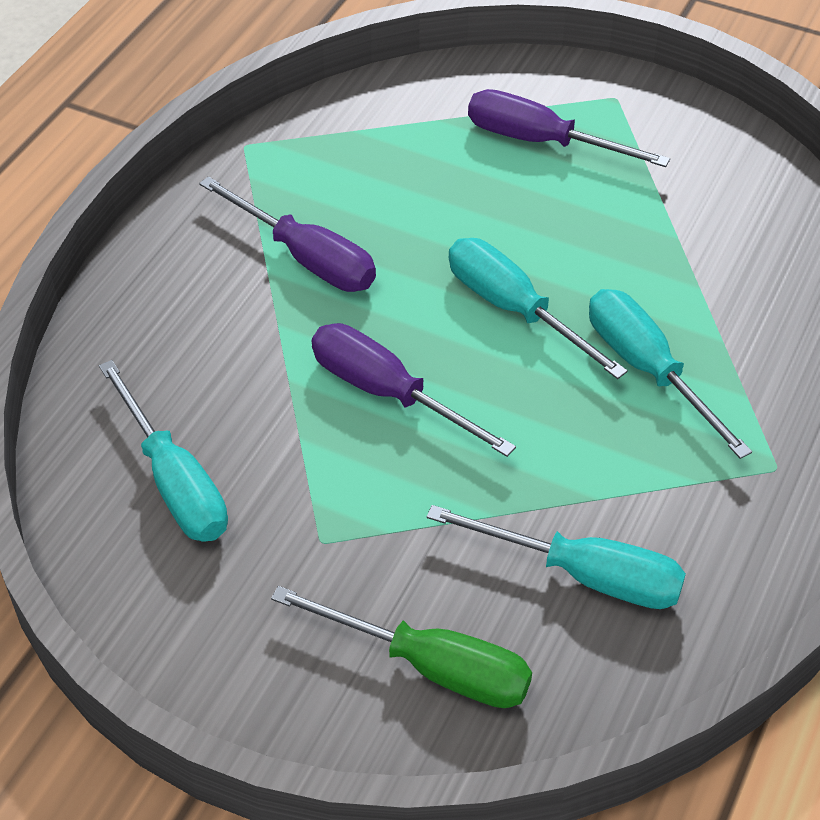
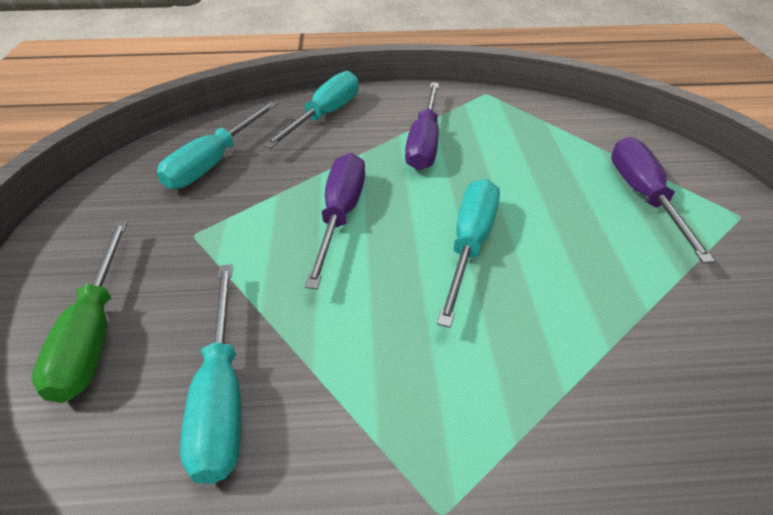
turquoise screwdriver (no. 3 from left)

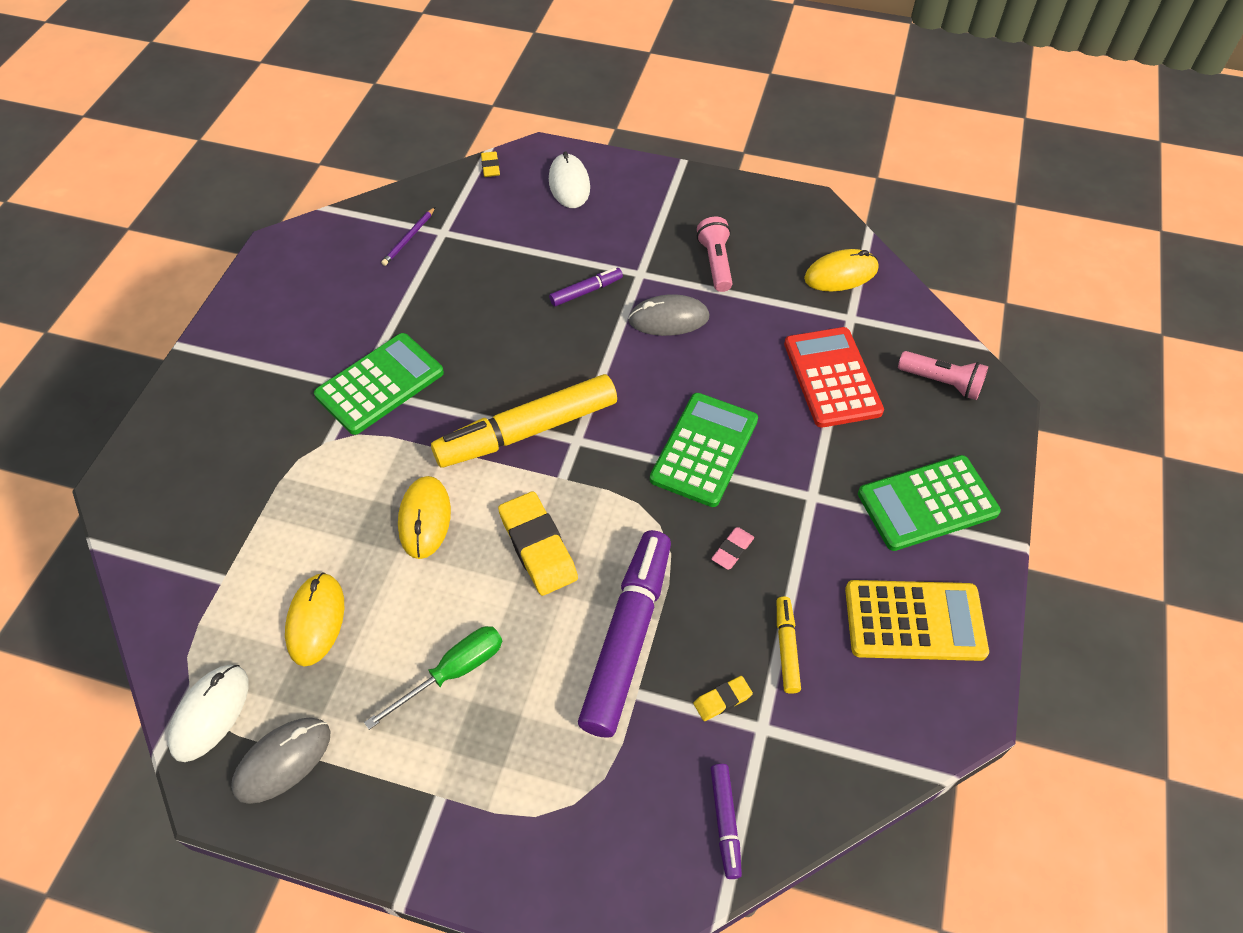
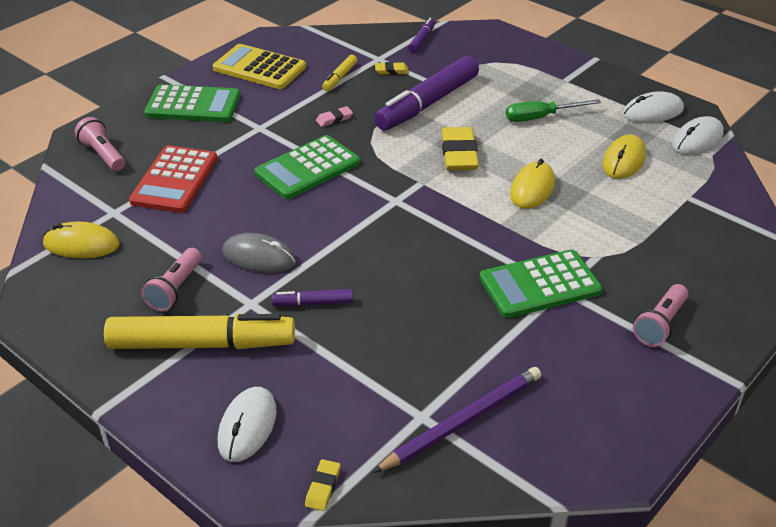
yellow marker (no. 1 from left); purple pencil; white mouse (no. 2 from left); pink flashlight (no. 3 from left)

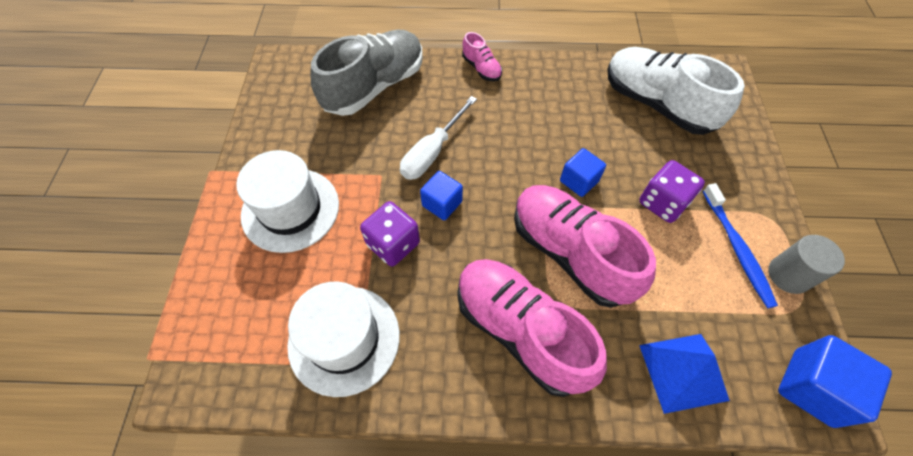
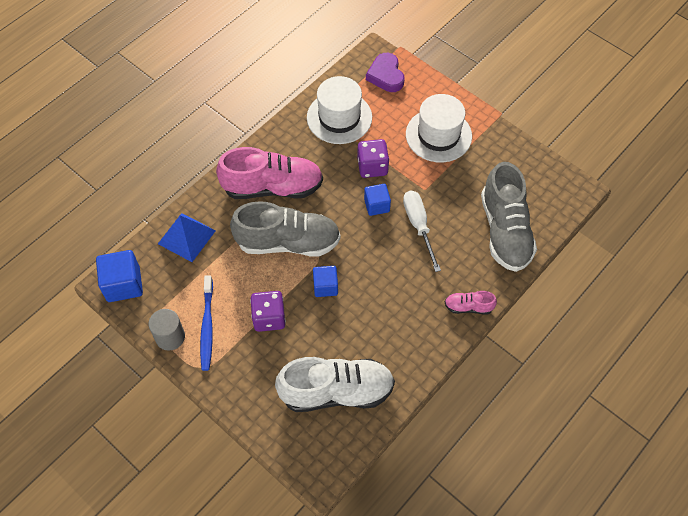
blue toothbrush; grey shoe (no. 1 from left); purple heart

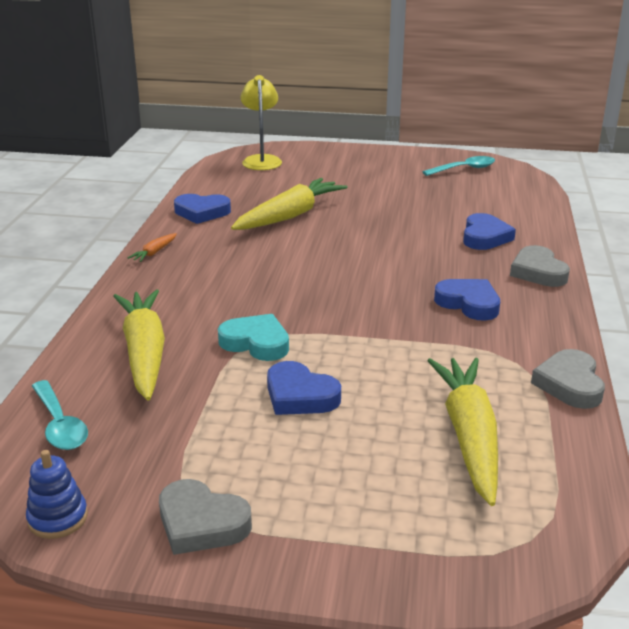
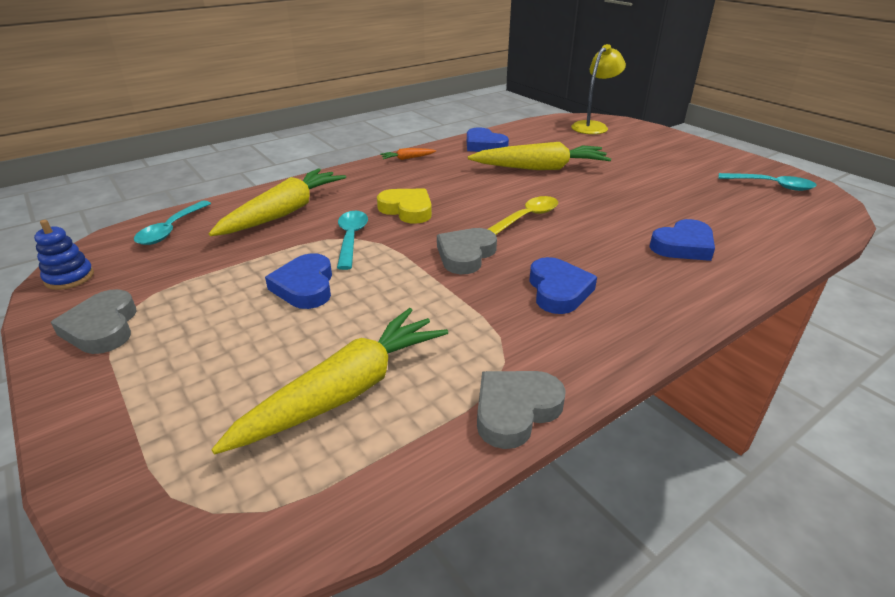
turquoise spoon (no. 2 from left); yellow heart; grey heart (no. 2 from left); yellow spoon

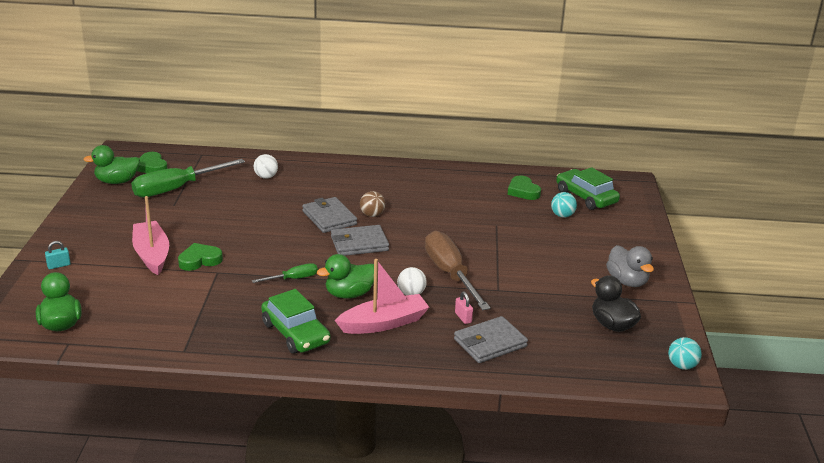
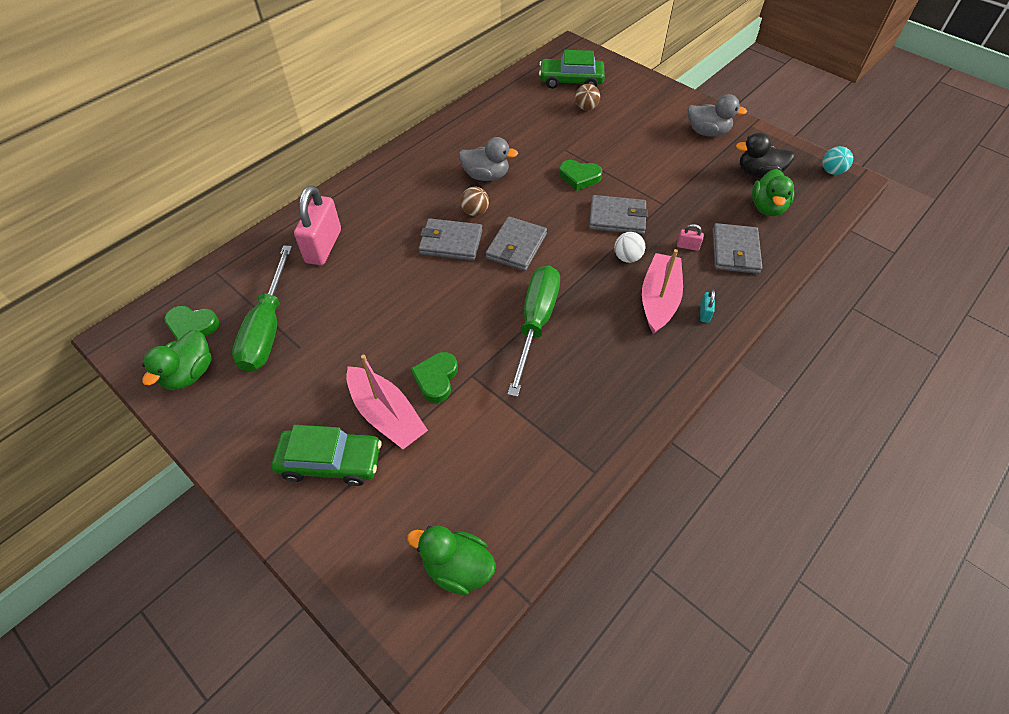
green car (no. 1 from left); pink padlock (no. 1 from left); pink boat (no. 1 from left); grey duck (no. 1 from left); green screwdriver (no. 2 from left); green heart (no. 3 from left); brown ball (no. 2 from left); grey wallet (no. 3 from left); turquoise padlock; green duck (no. 3 from left)

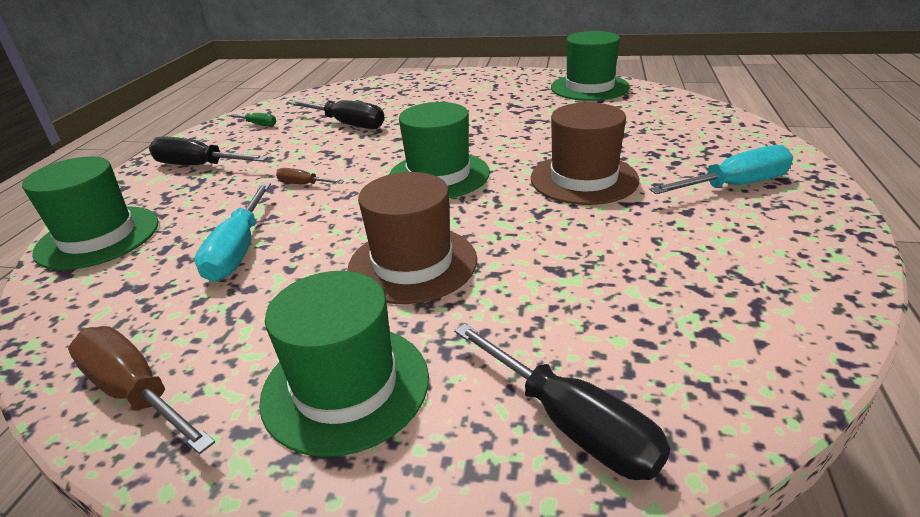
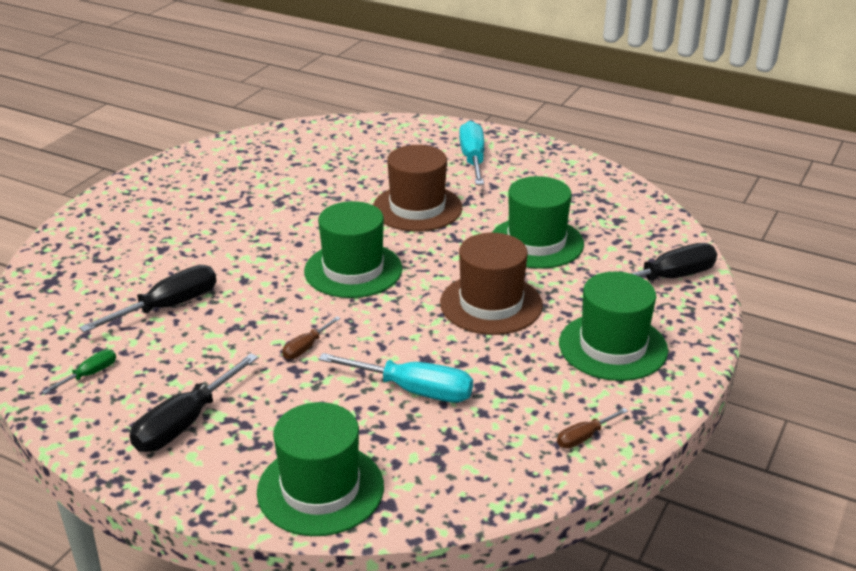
green hat (no. 3 from left); brown screwdriver (no. 2 from left)

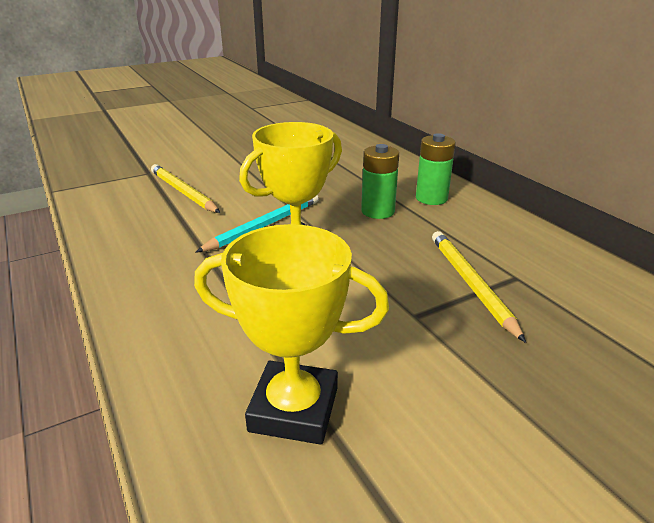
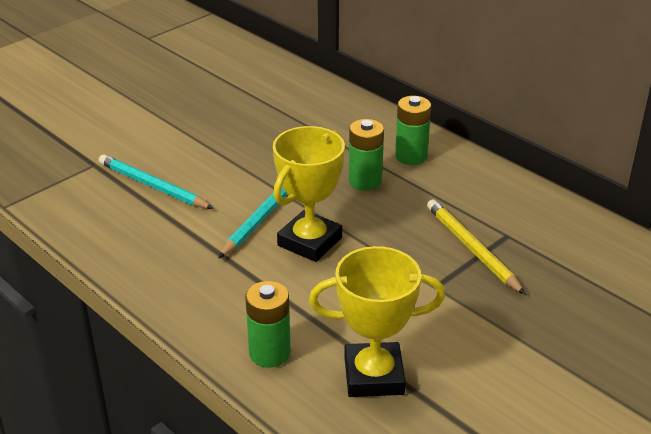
turquoise pencil (no. 1 from left); green battery (no. 1 from left)

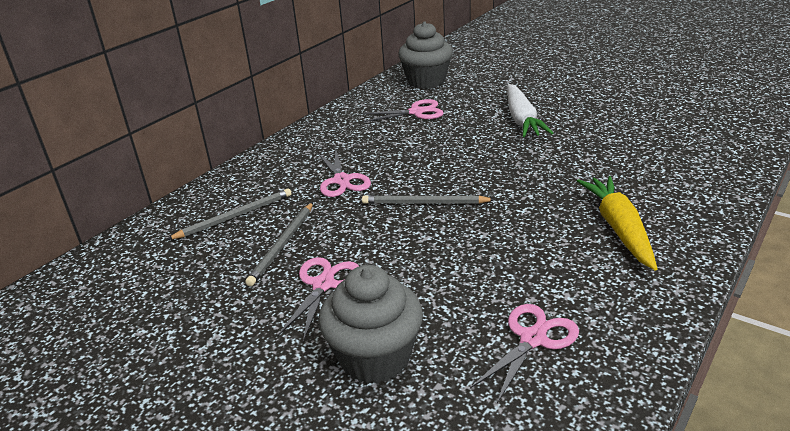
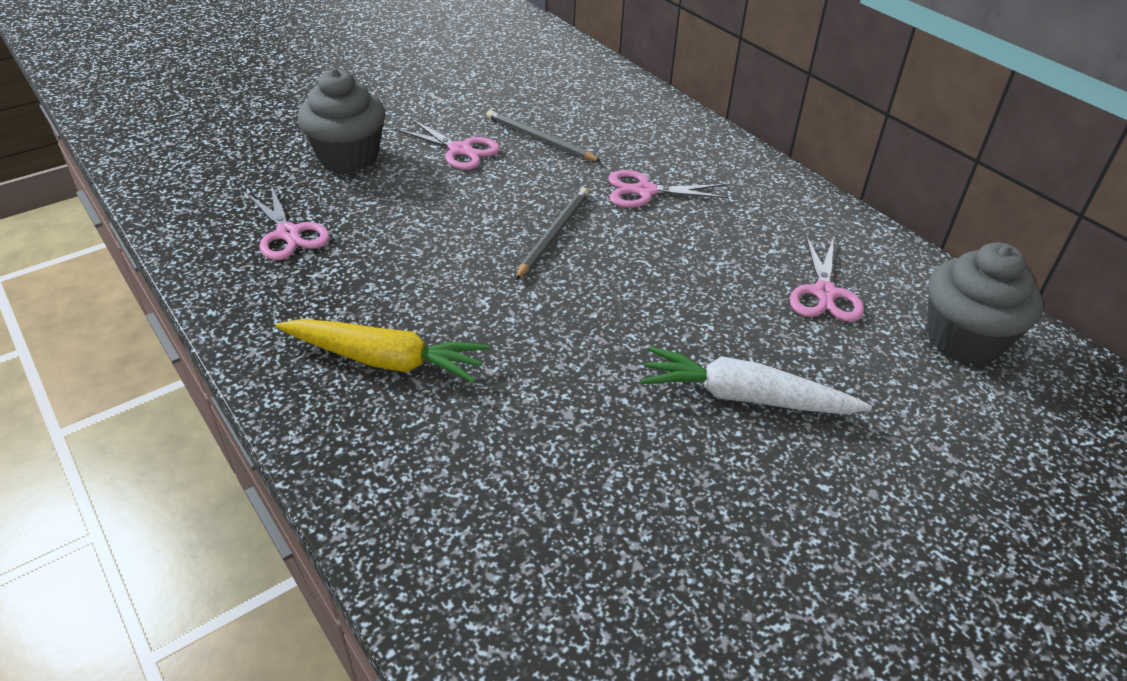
grey pencil (no. 1 from left in the first image)

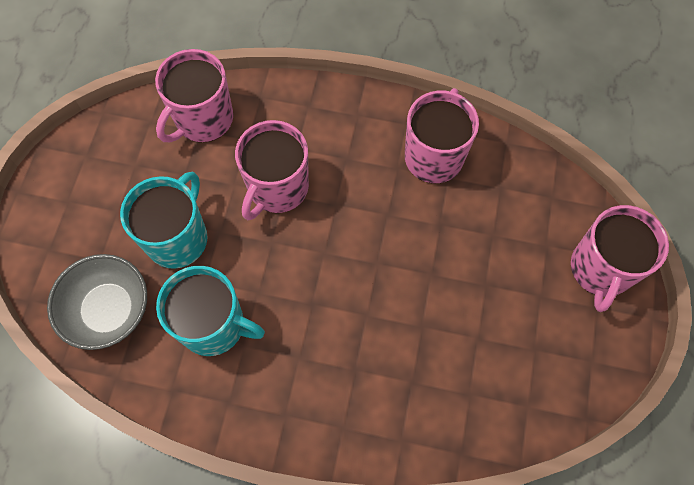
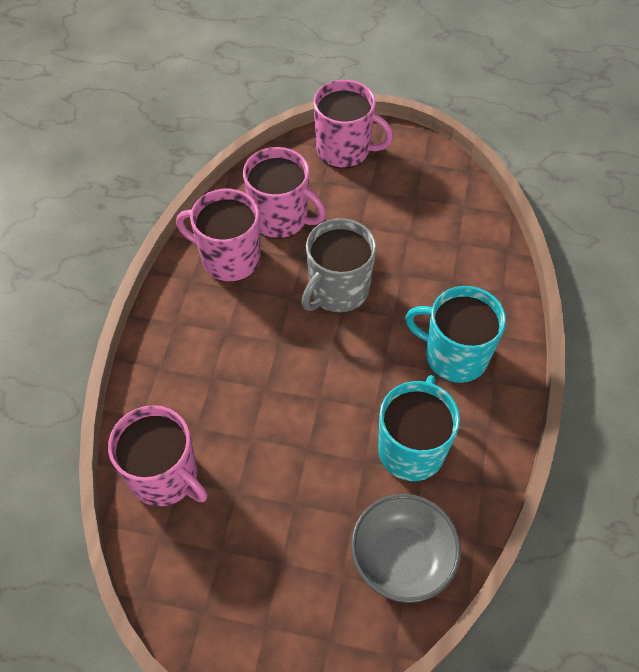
pink mug (no. 3 from left); grey mug; turquoise mug (no. 2 from left)

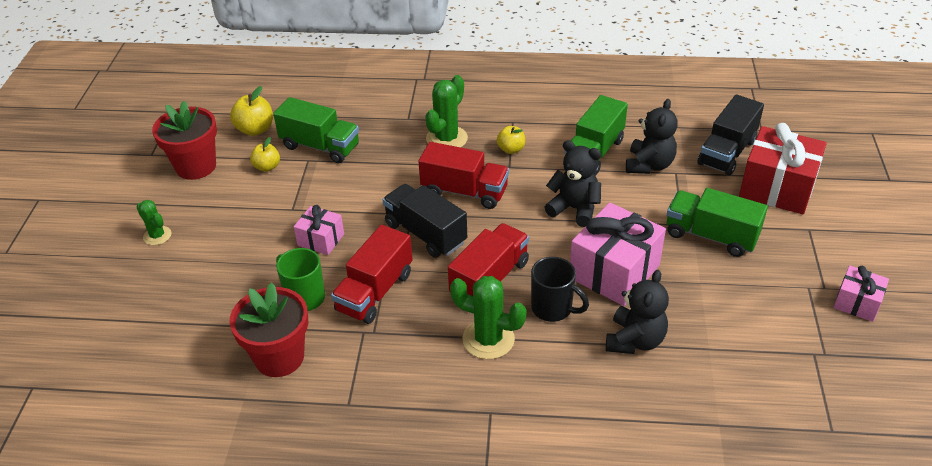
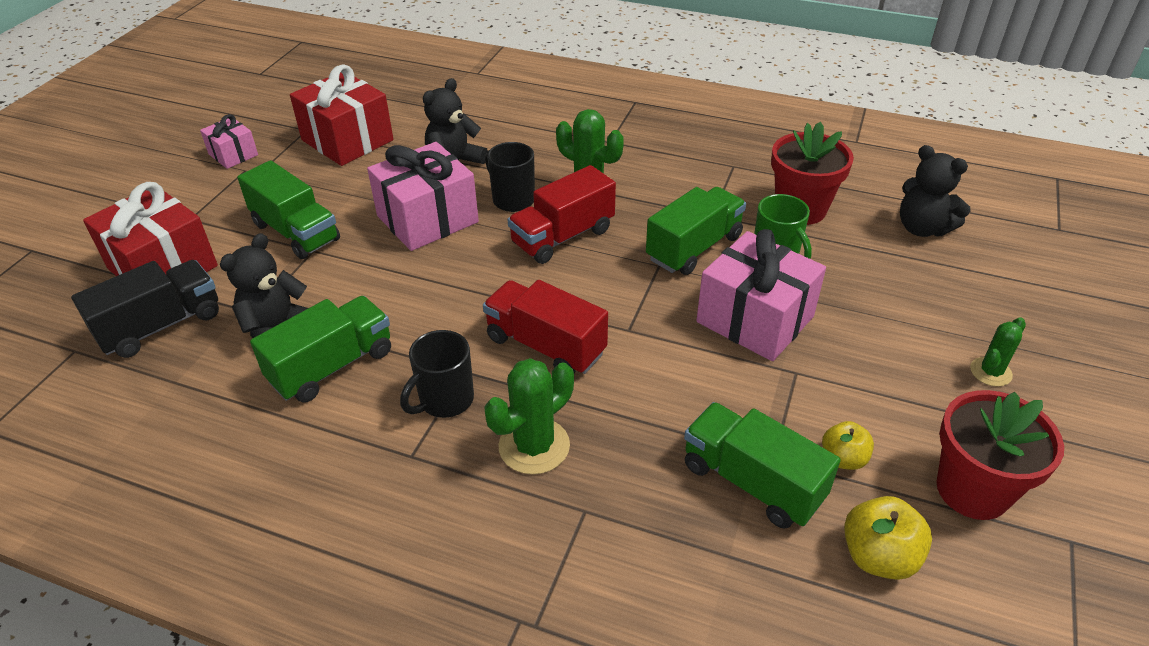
red gift (no. 2 from left); black mug (no. 1 from left); green truck (no. 3 from left); pink gift (no. 3 from left); black teddy bear (no. 3 from left); green cactus (no. 3 from left); black truck (no. 1 from left in the first image)

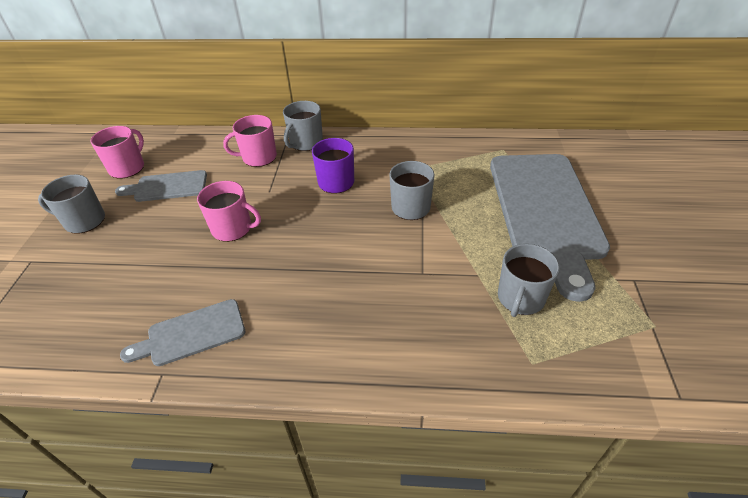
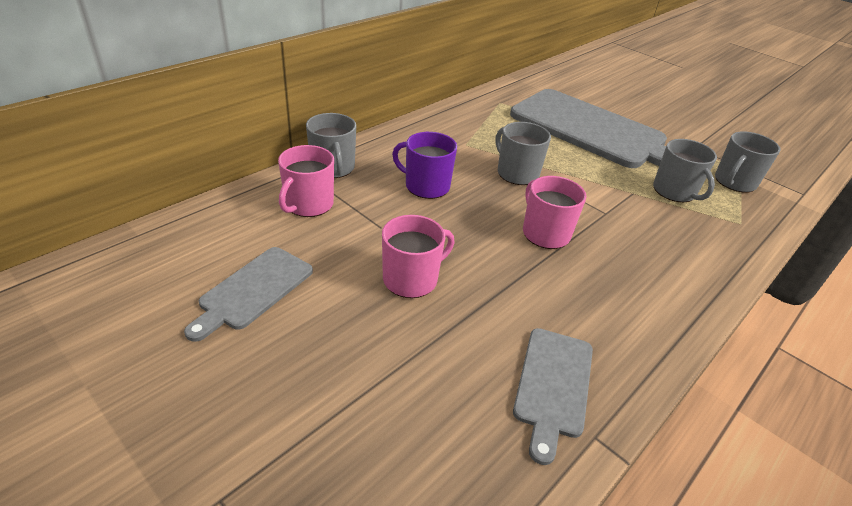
pink mug (no. 3 from left); grey mug (no. 4 from left)

